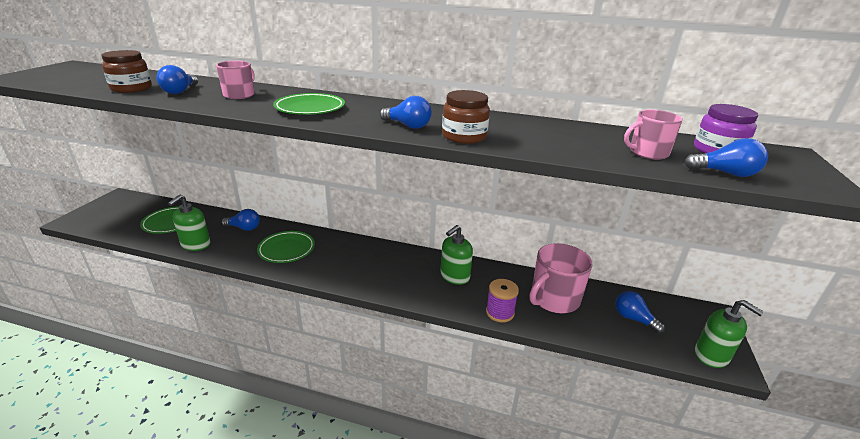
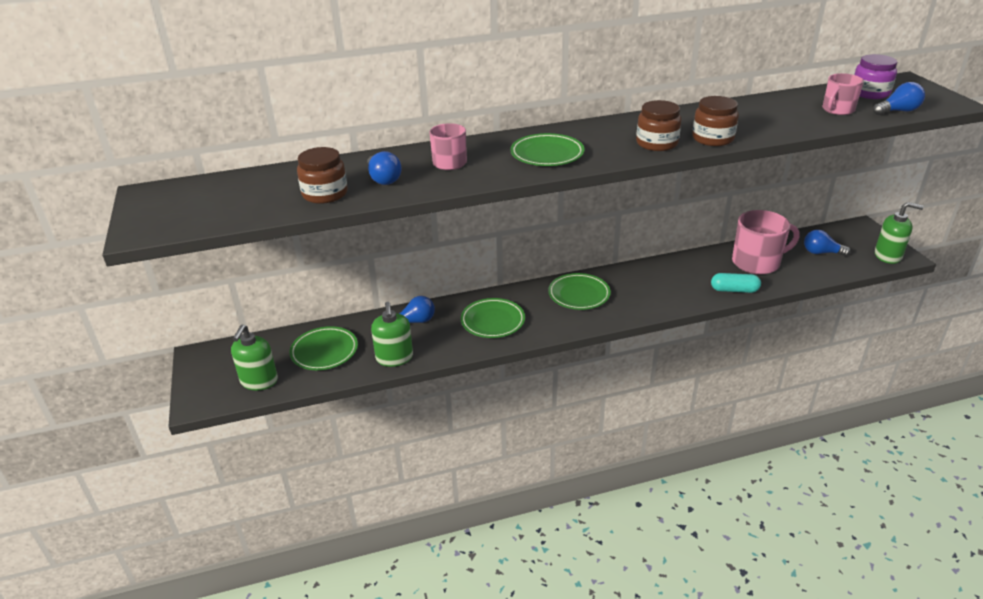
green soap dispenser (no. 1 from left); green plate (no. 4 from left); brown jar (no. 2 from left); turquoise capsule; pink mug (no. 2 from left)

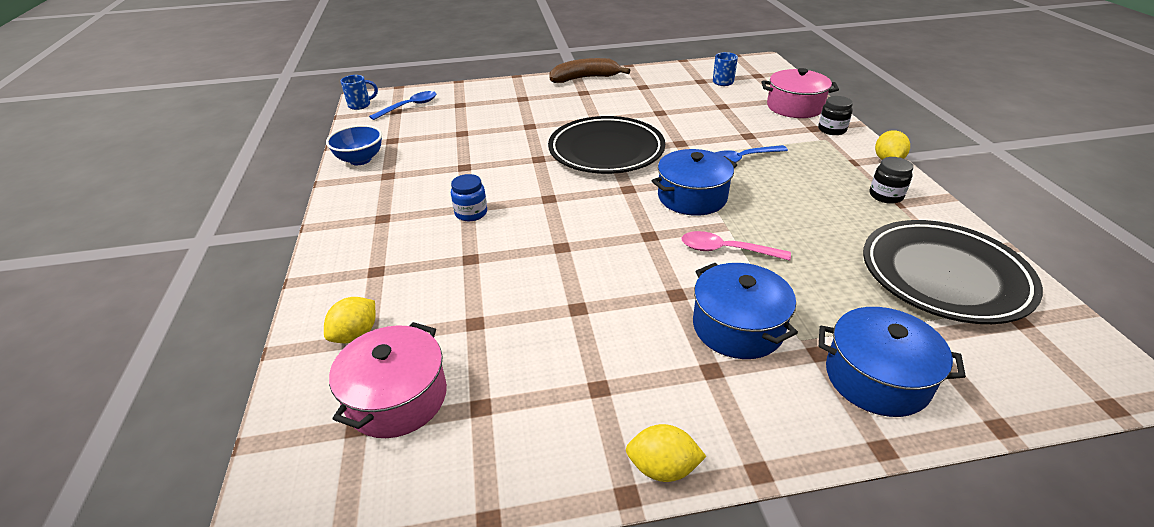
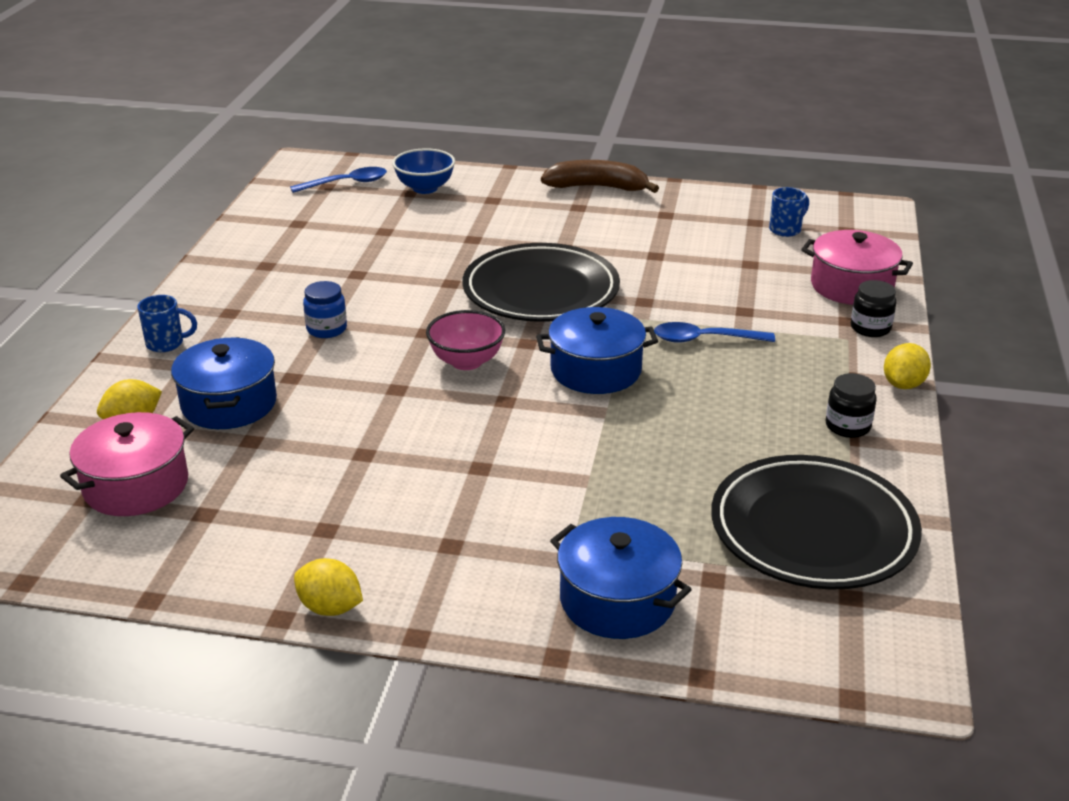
blue mug (no. 1 from left); blue pot (no. 1 from left); blue bowl; pink bowl; pink spoon

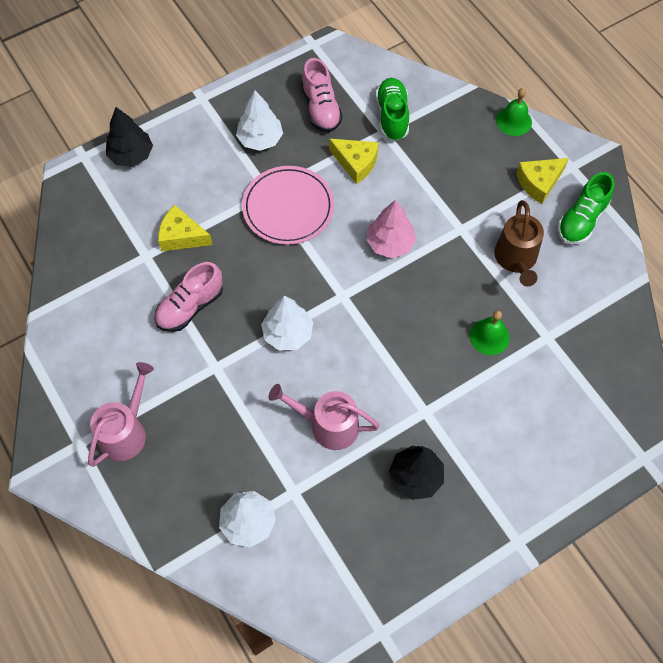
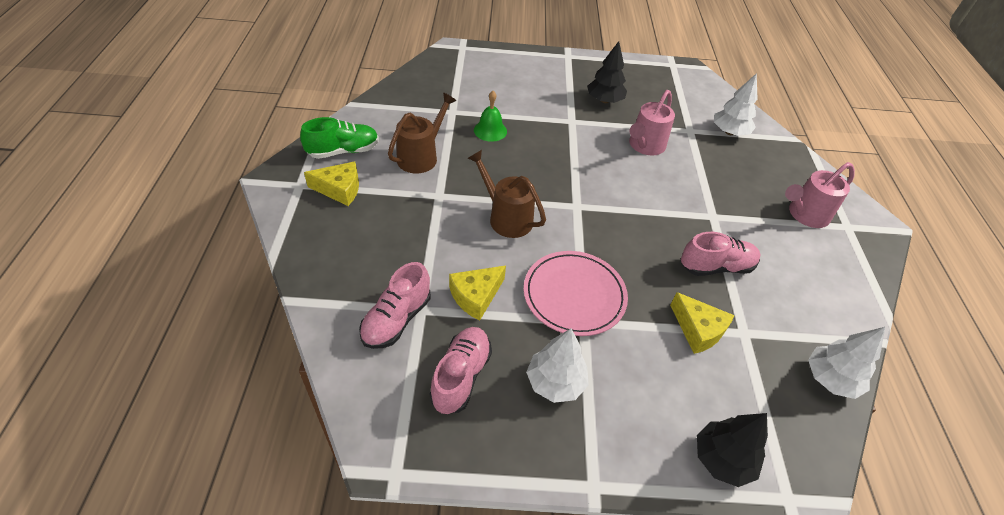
pink shoe (no. 1 from left); yellow cheese (no. 2 from left); brown watering can (no. 2 from left); pink watering can (no. 1 from left); white tree (no. 3 from left); green bell (no. 2 from left in the first image)

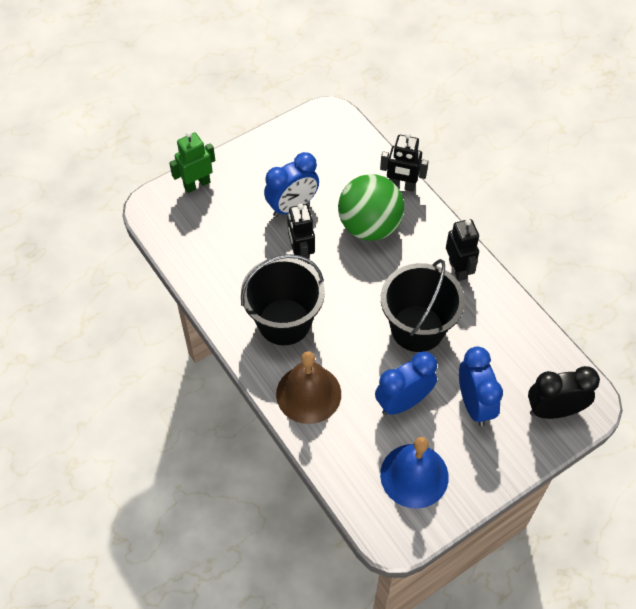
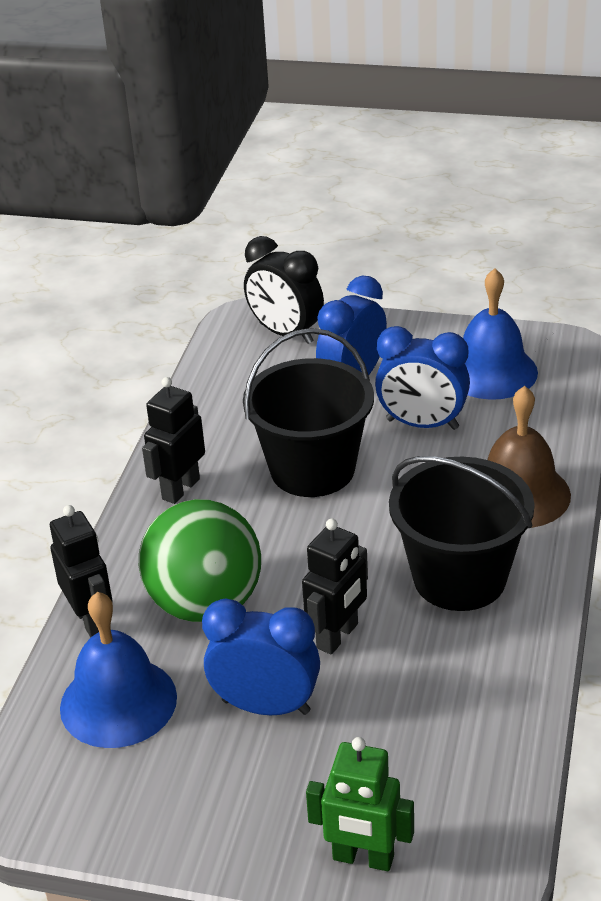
blue bell (no. 1 from left)

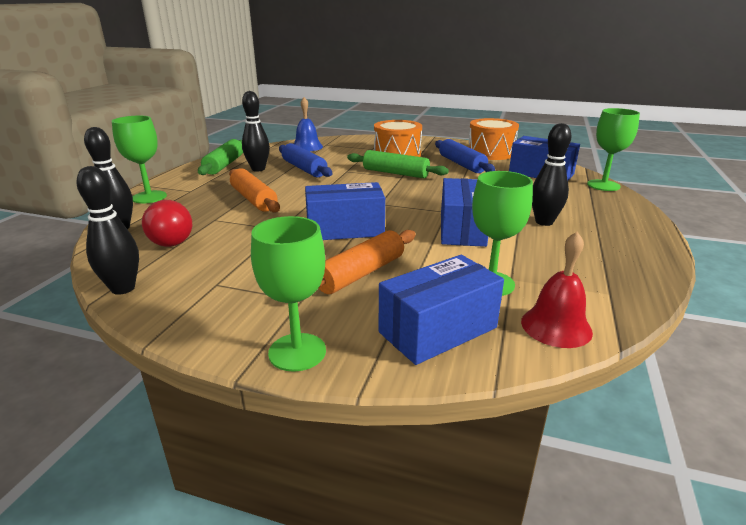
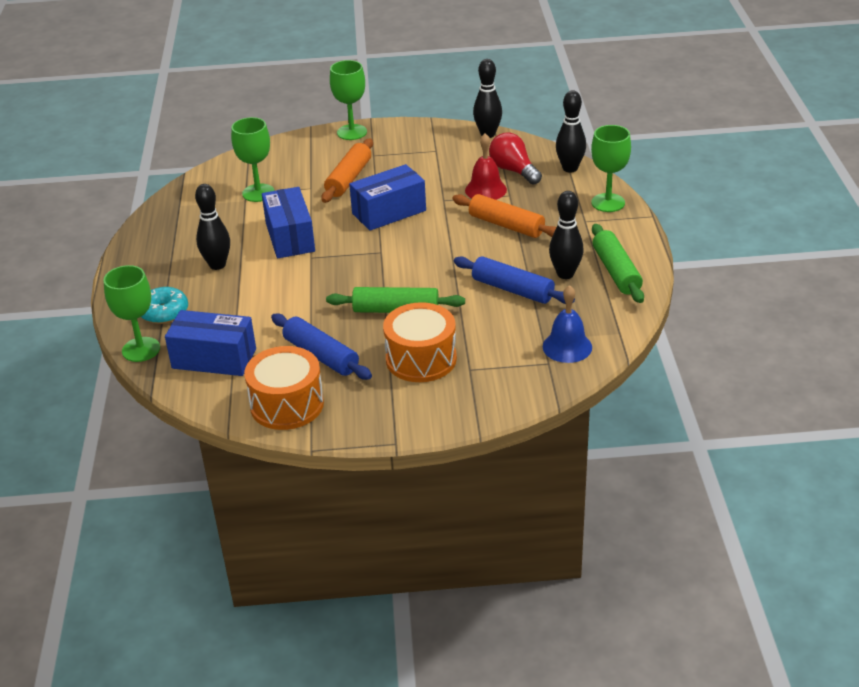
turquoise donut; red bell; blue box (no. 2 from left in the first image)

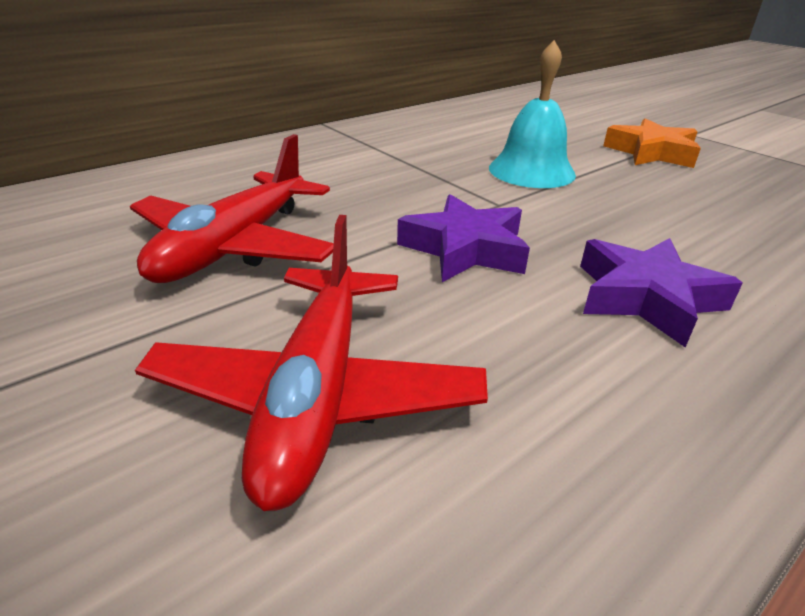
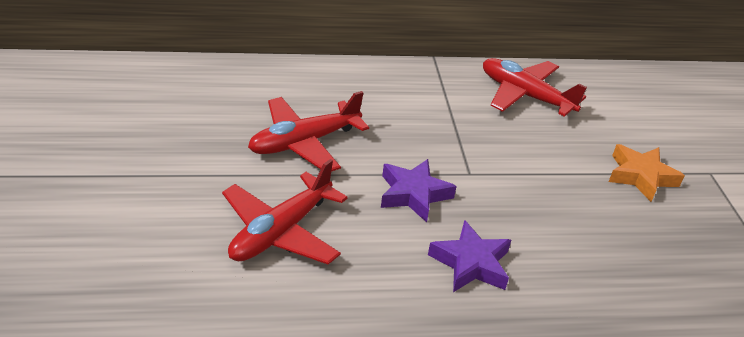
red plane (no. 3 from left); turquoise bell

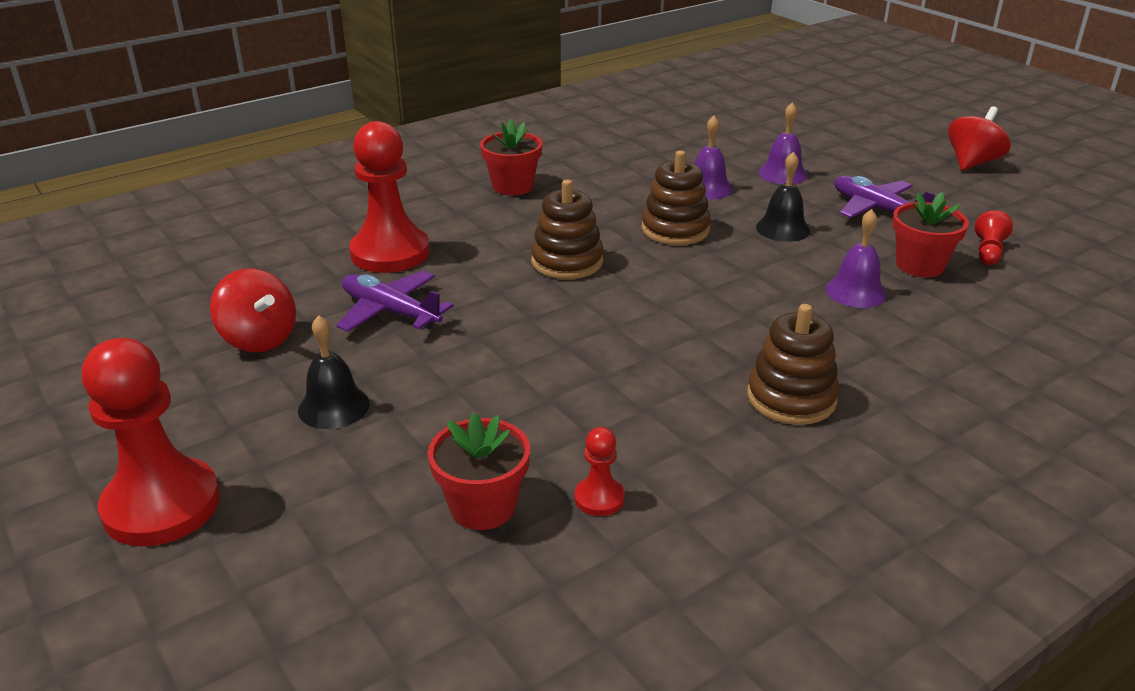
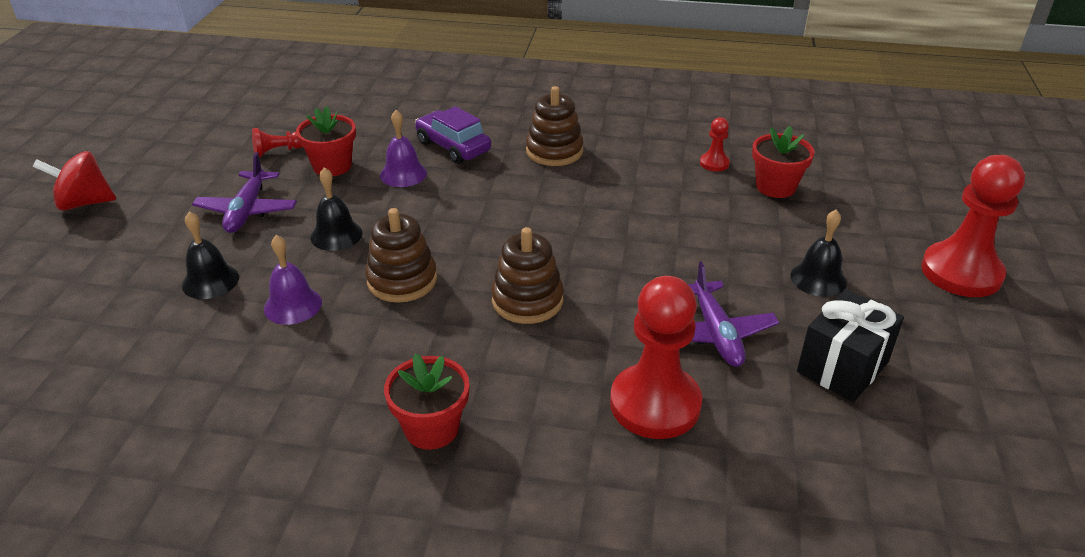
black bell (no. 1 from left); purple car; black gift

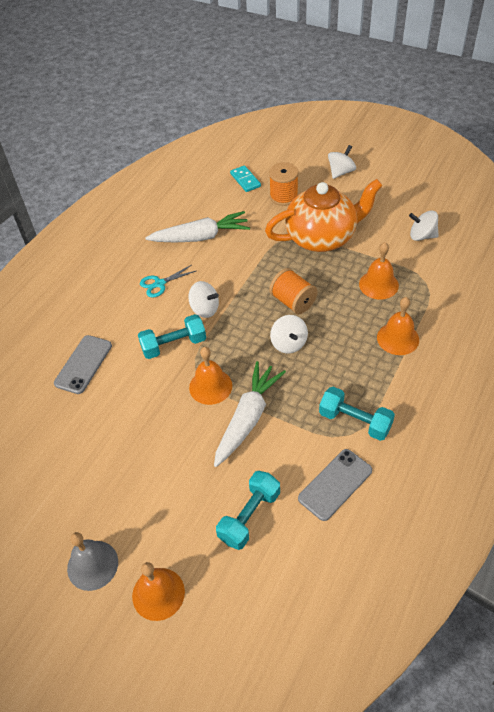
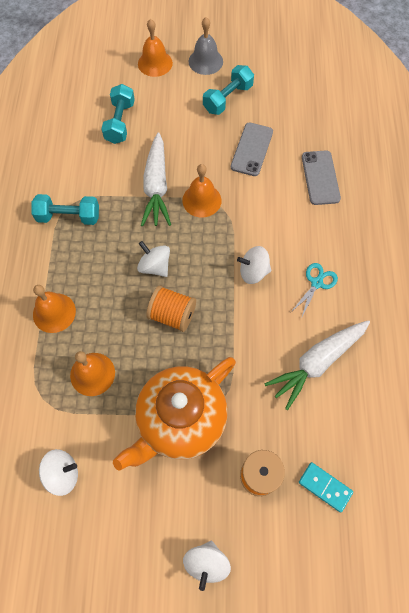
turquoise dumbbell (no. 3 from left); grey phone (no. 1 from left)

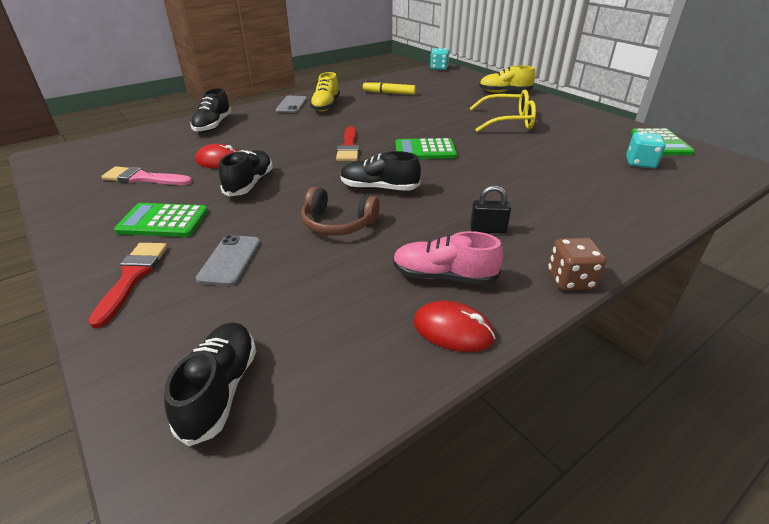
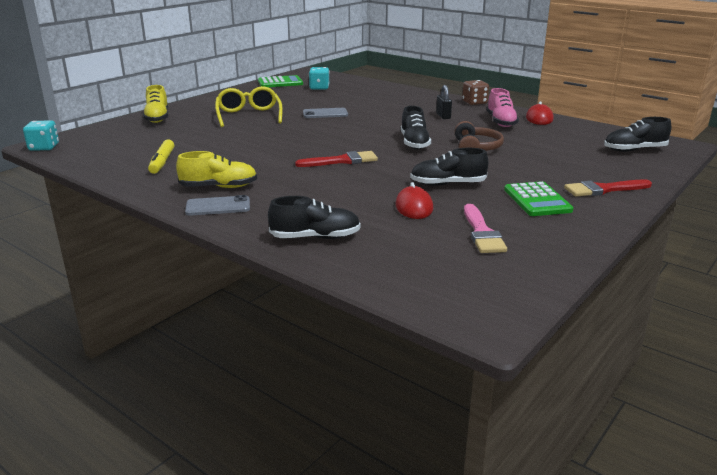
grey phone (no. 2 from left); green calculator (no. 2 from left in the first image)

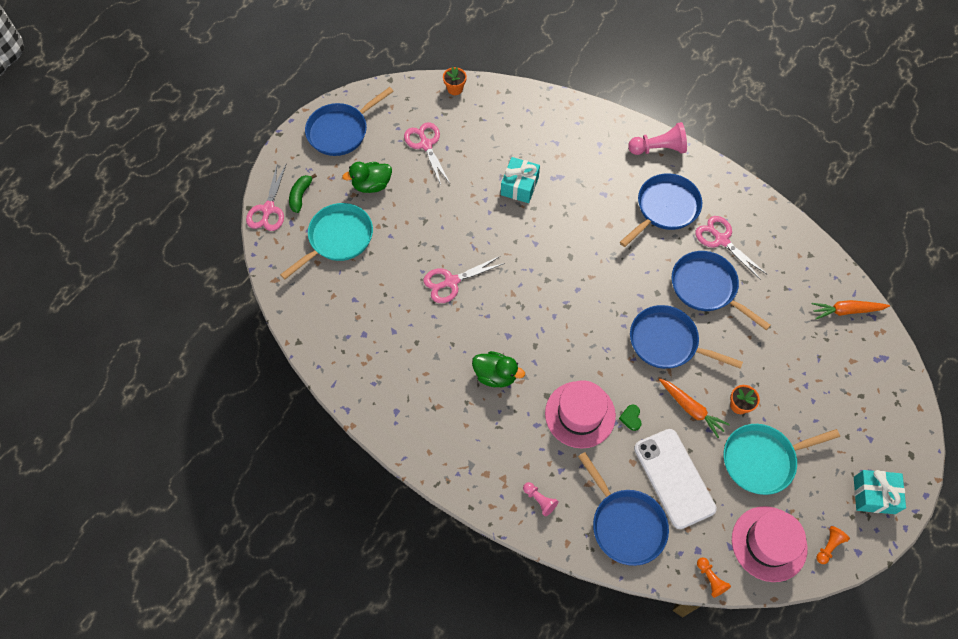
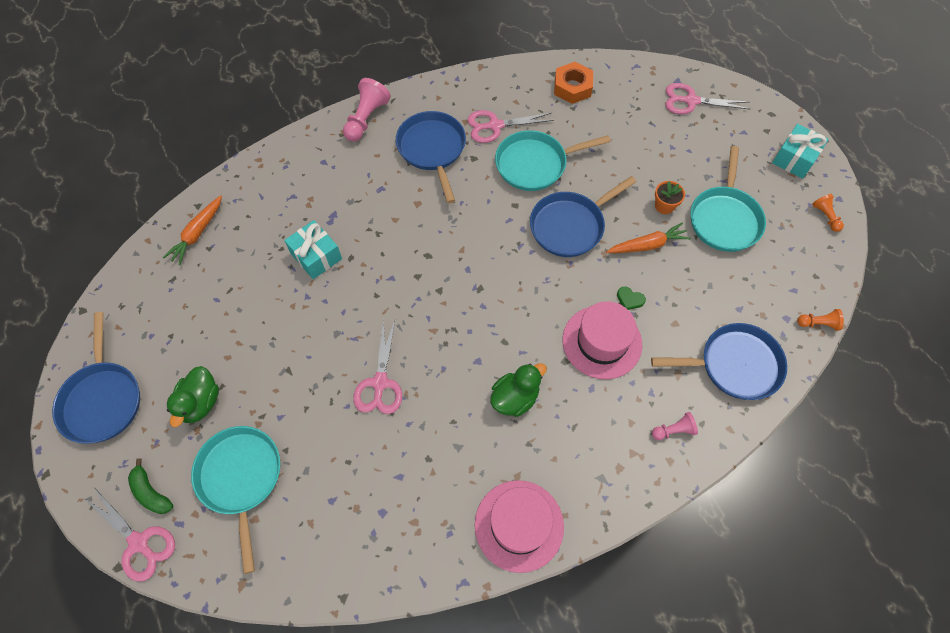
orange carrot (no. 1 from left); pink hat (no. 1 from left); turquoise pan (no. 2 from left); orange nut; pink scissors (no. 4 from left); orange flower pot (no. 1 from left in the first image); white phone

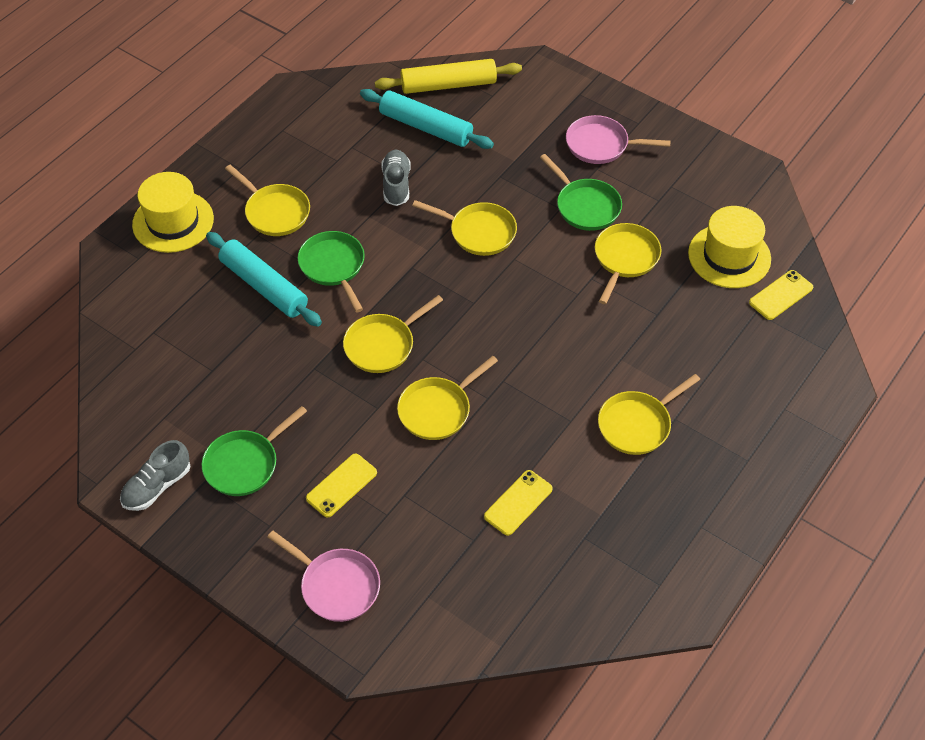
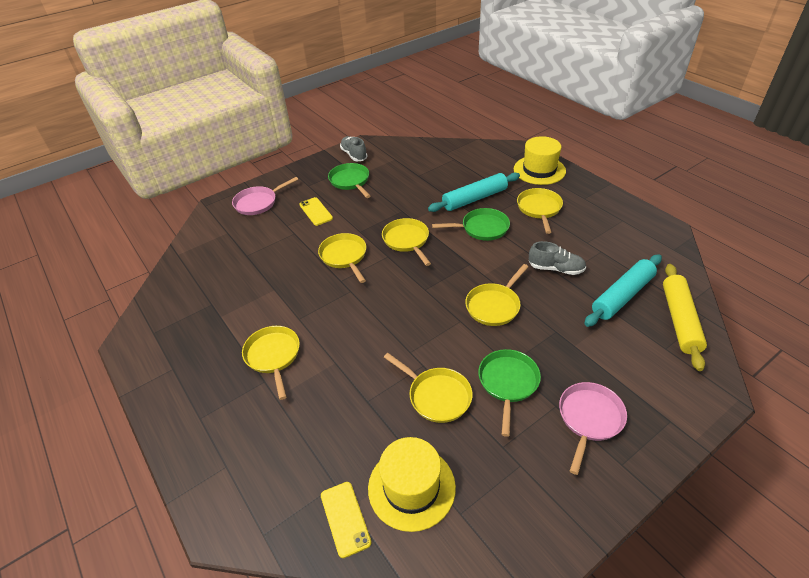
green pan (no. 3 from left); yellow pan (no. 6 from left); yellow phone (no. 2 from left in the first image)

